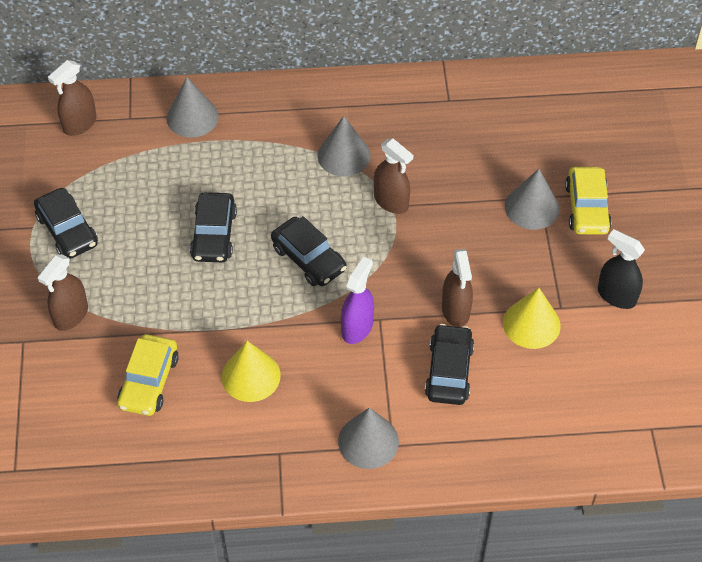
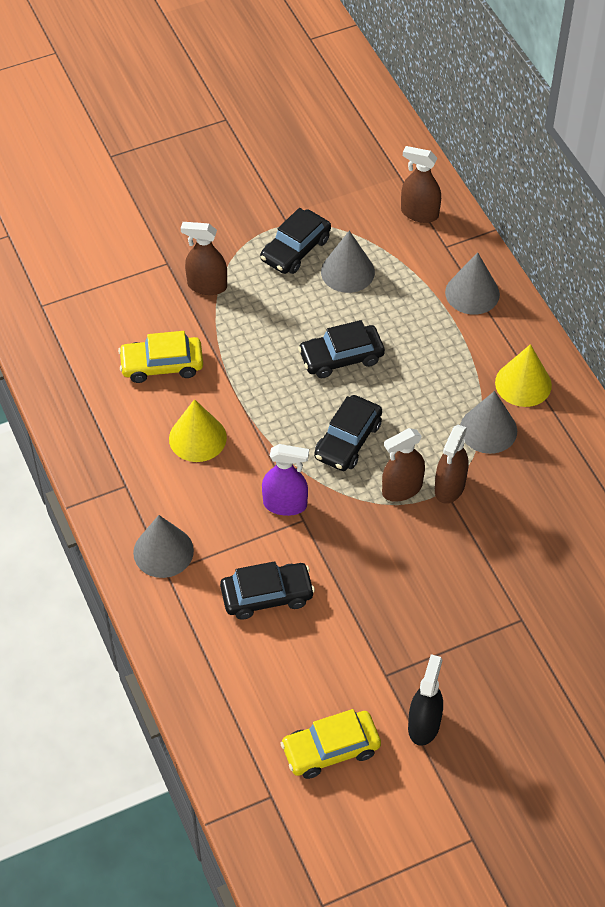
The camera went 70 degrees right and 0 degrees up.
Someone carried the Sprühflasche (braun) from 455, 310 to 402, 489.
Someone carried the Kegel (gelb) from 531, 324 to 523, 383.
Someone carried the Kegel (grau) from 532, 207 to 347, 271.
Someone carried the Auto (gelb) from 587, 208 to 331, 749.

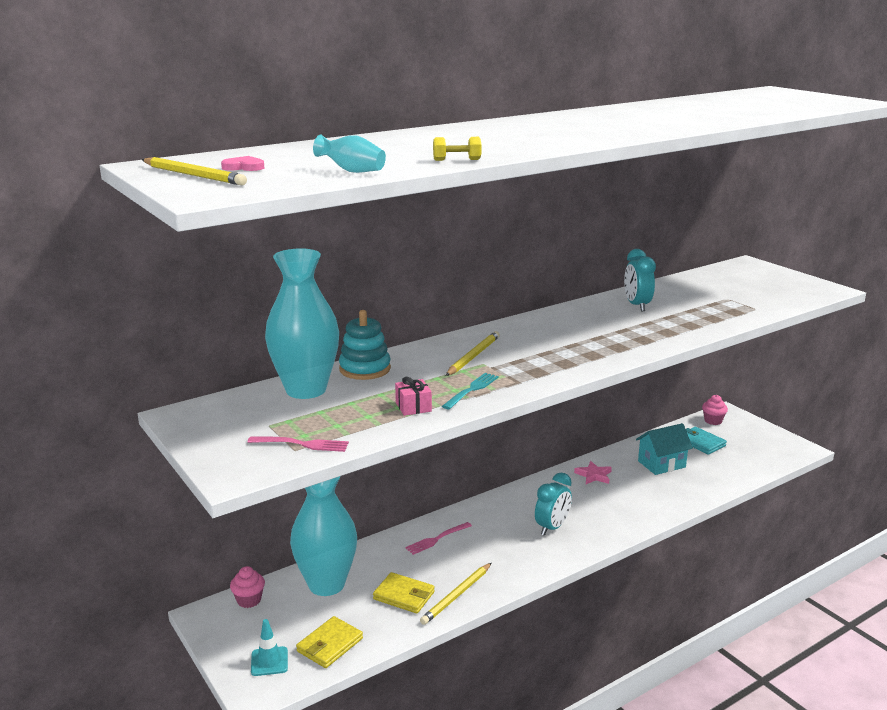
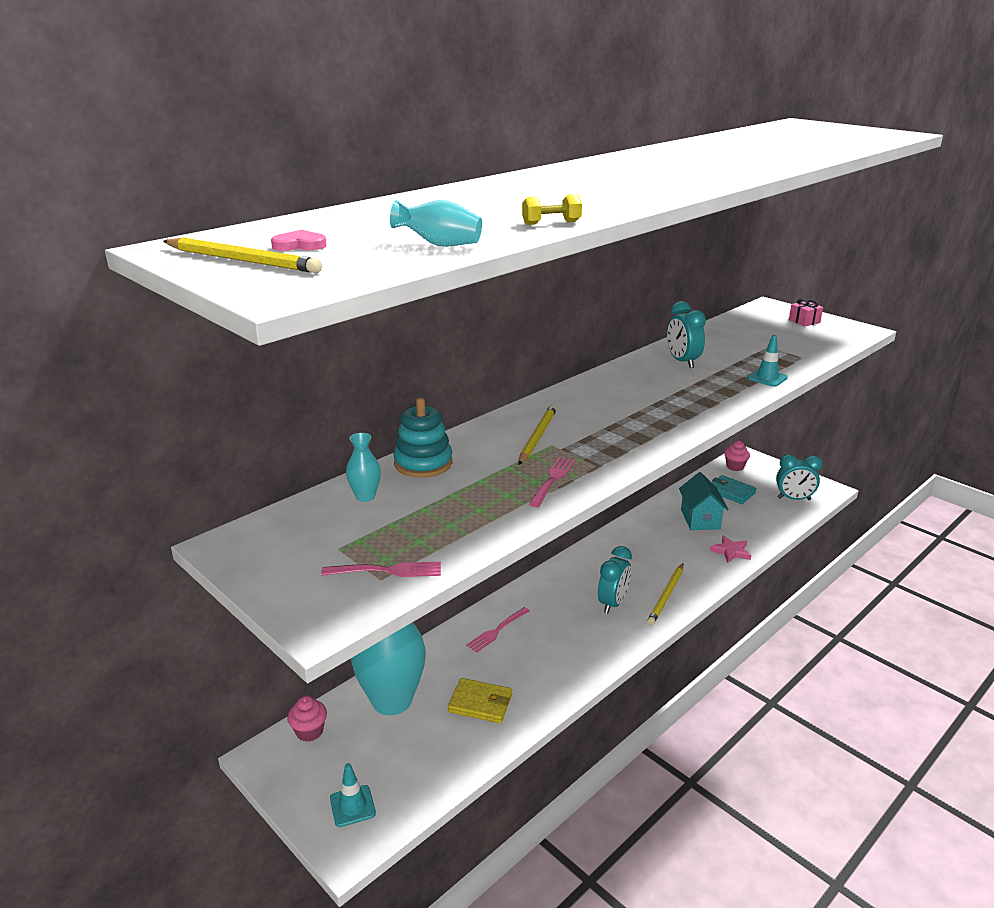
The camera went 10 degrees left and 5 degrees up.
Someone scaled the Vase (türkis) at 306, 390 by 0.41.
Someone took away the Geldbörse (gelb) at 330, 645.
Someone carried the Geschenk (rosa) from 413, 407 to 804, 321.
Someone carried the Bleistift (gelb) from 457, 595 to 666, 596.
Someone repainted the Gabel (türkis) at 472, 390, which became the Gabel (rosa) at 552, 480.
Someone carried the Stern (rosa) from 594, 475 to 731, 551.
Someone rotated the Haus (türkis) at 661, 464 by 60 degrees counterclockwise.
Someone put down the Leitkegel (türkis) at 767, 378.
Someone put down the Wecker (türkis) at 794, 499.

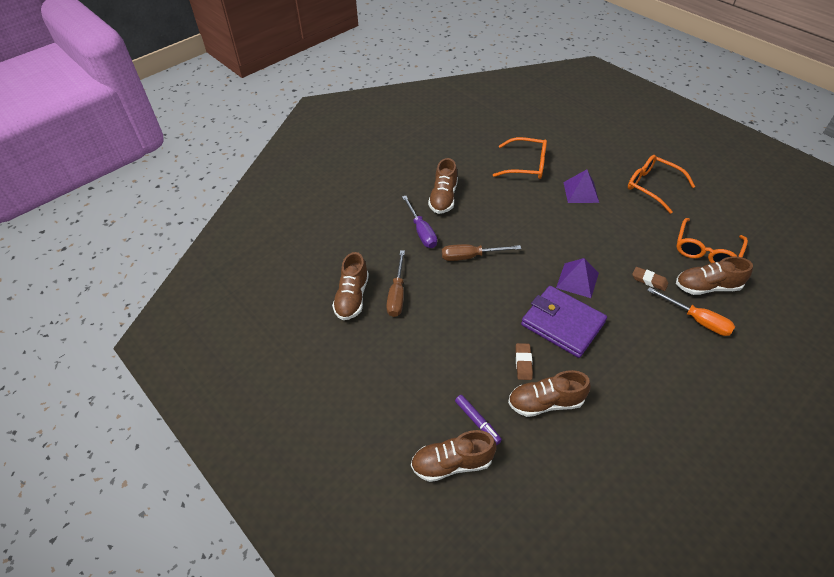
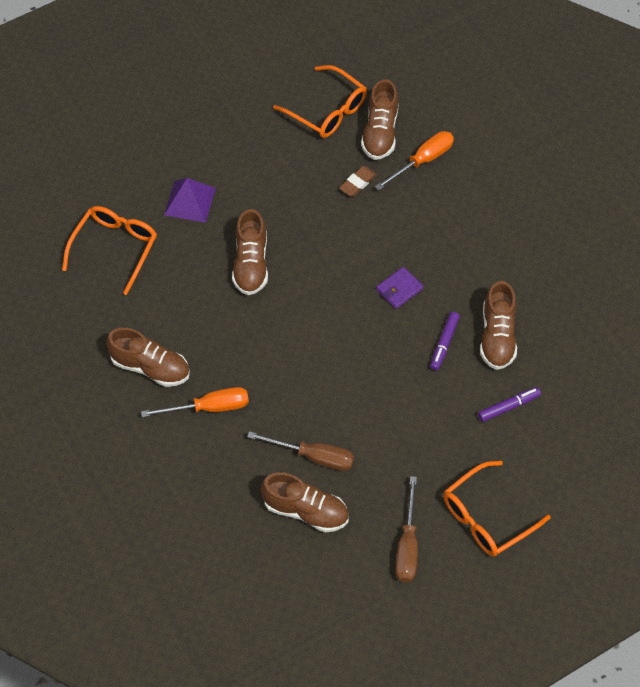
The camera went 80 degrees left and 10 degrees up.
Someone repainted the Schraubenzieher (lila) at 421, 231, which became the Schraubenzieher (orange) at 209, 407.
Someone carried the Schuh (braun) from 452, 463 to 251, 264.
Someone carried the Schraubenzieher (braun) from 470, 256 to 407, 545.
Someone swapped the Radiergummi (braun) at 523, 363 for the Filzstift (lila) at 444, 343.
Someone scaled the Geldbörse (lila) at 562, 323 by 0.47.
Someone took away the Pyramide (lila) at 577, 280.
Someone carried the Brille (orange) from 653, 187 to 487, 517.

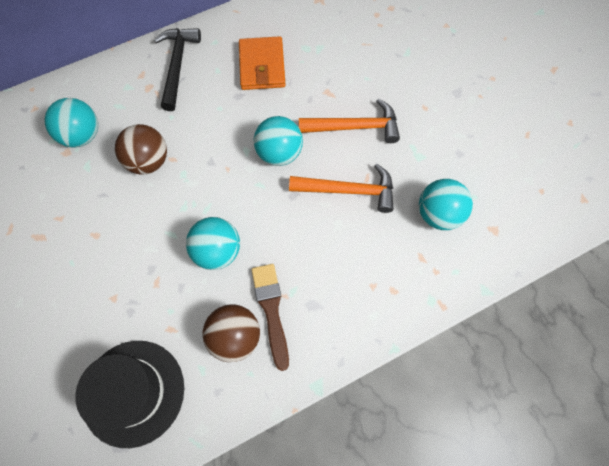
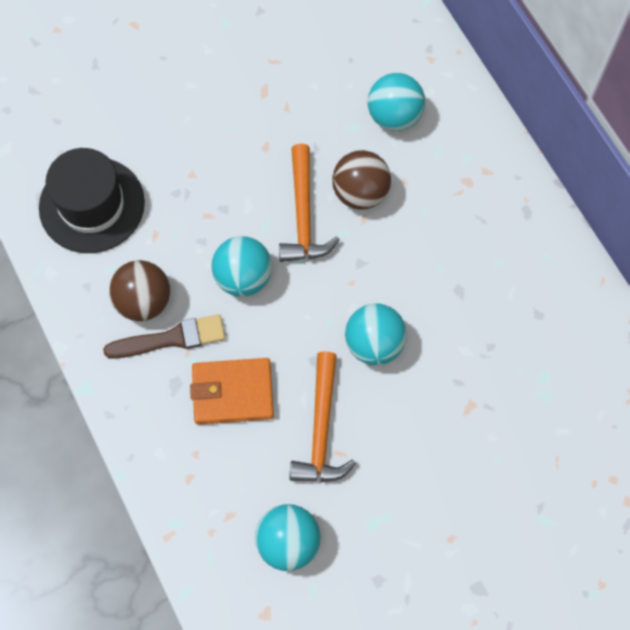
The camera went 90 degrees right and 0 degrees up.
Someone took away the Hammer (schwarz) at 177, 65.
Someone carried the Geldbörse (orange) from 262, 66 to 232, 392.
Someone carried the Hammer (orange) from 355, 127 to 303, 215.

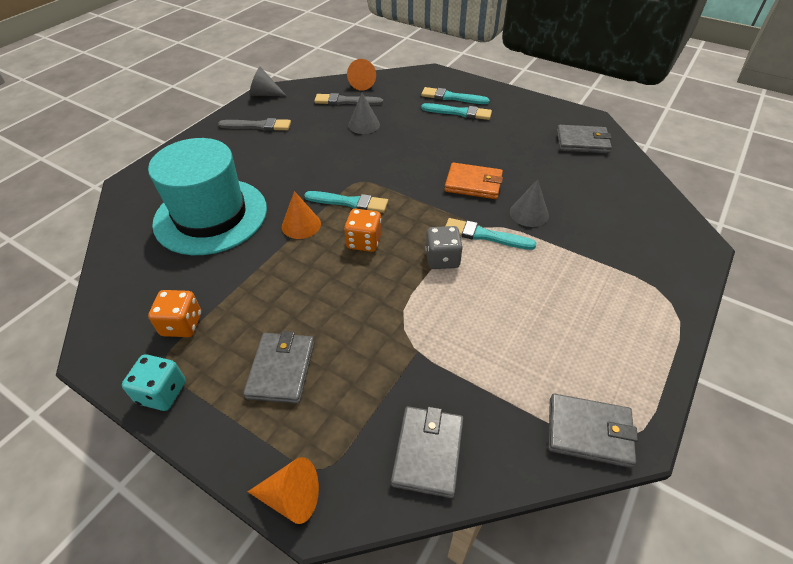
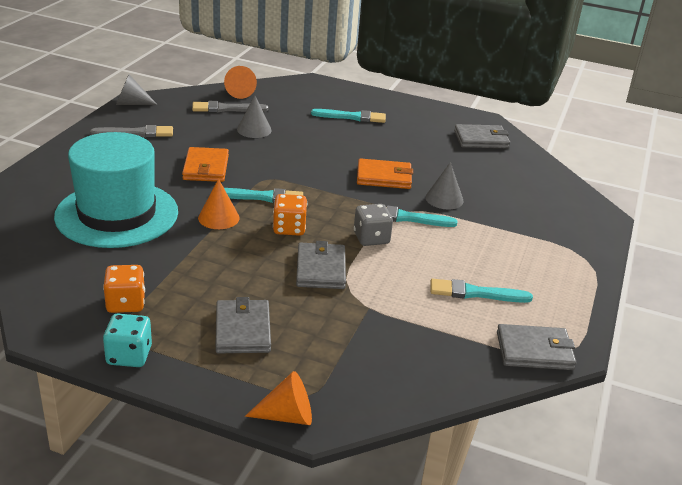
The camera went 15 degrees left and 15 degrees down.
Someone carried the Geldbörse (grau) from 428, 452 to 321, 269.
Someone carried the Pinsel (türkis) from 452, 97 to 476, 293.
Someone put down the Geldbörse (orange) at 205, 168.

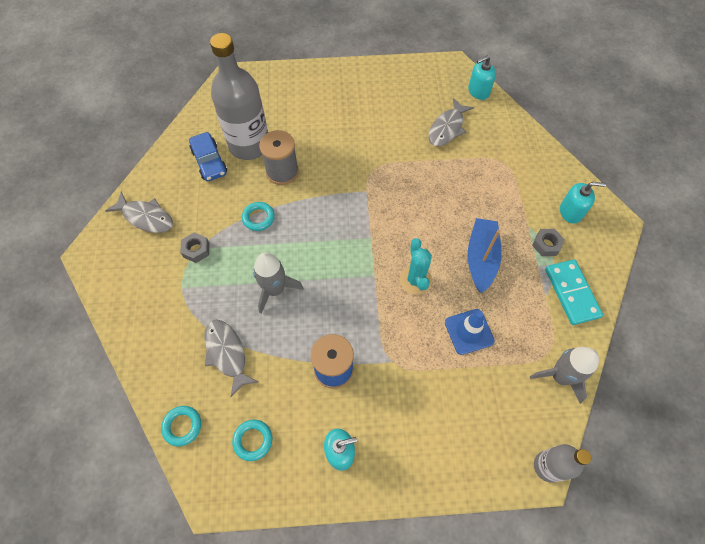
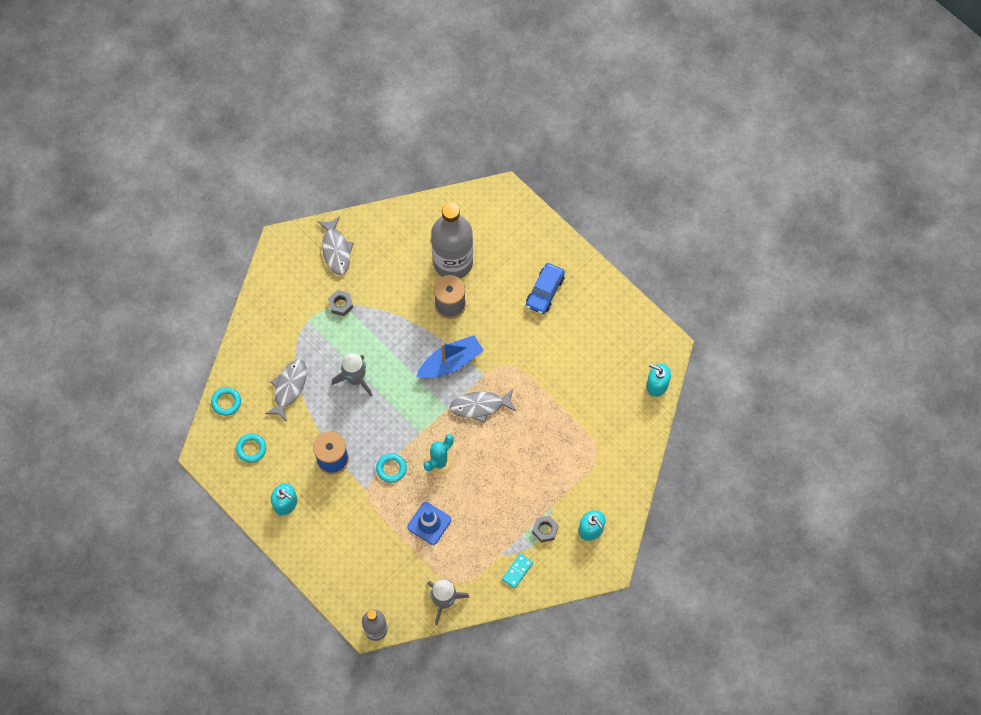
The camera went 50 degrees right and 5 degrees up.
Someone carried the Auto (blau) from 209, 161 to 545, 291.
Someone carried the Ring (türkis) from 258, 218 to 391, 469.
Someone carried the Fisch (grau) from 447, 128 to 480, 406.
Someone carried the Boot (blau) from 481, 258 to 451, 362.
Someone scaled the Dominostein (türkis) at 571, 293 by 0.57.

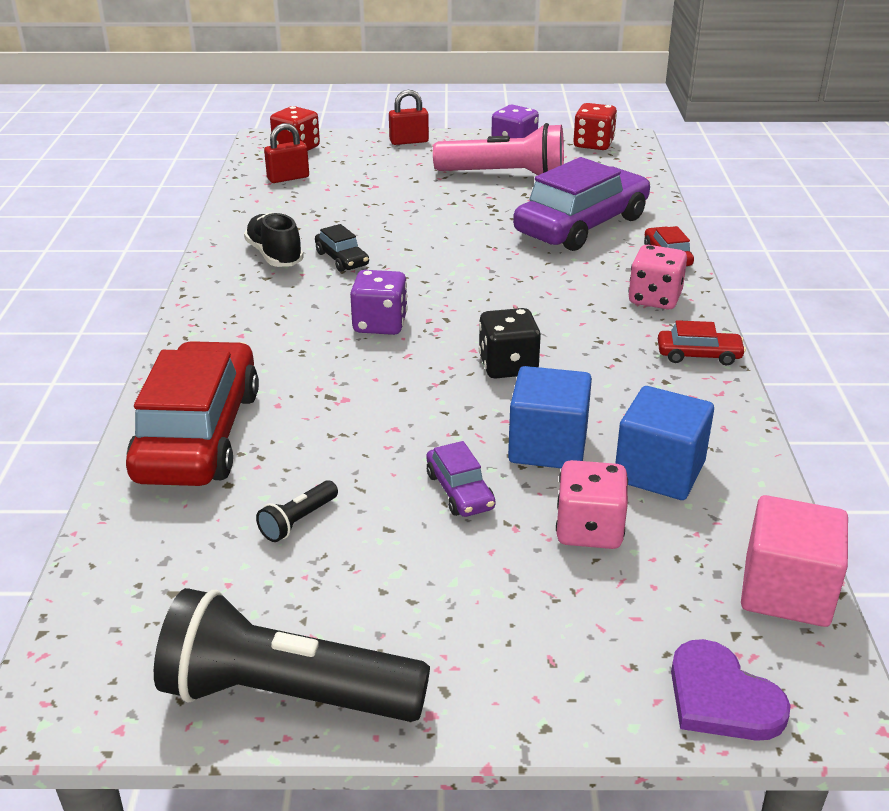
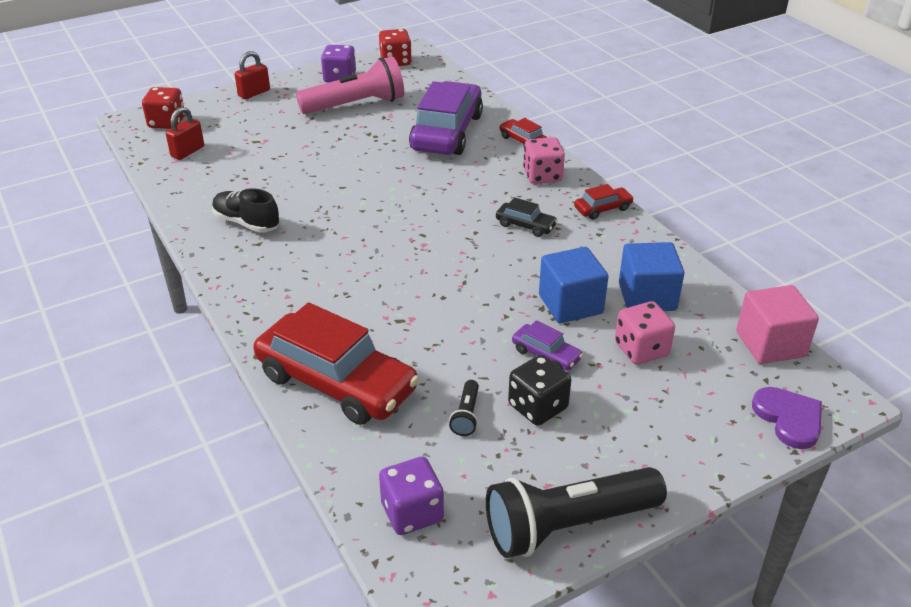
The camera went 30 degrees left and 5 degrees up.
Someone rotated the Auto (rot) at 199, 434 by 150 degrees clockwise.
Someone carried the Auto (schwarz) from 342, 259 to 525, 225.
Someone carried the Spielwürfel (lila) from 380, 324 to 412, 512.
Someone carried the Spielwürfel (schwarz) from 508, 366 to 537, 407.
Someone rotated the Herz (lila) at 721, 697 by 135 degrees counterclockwise.

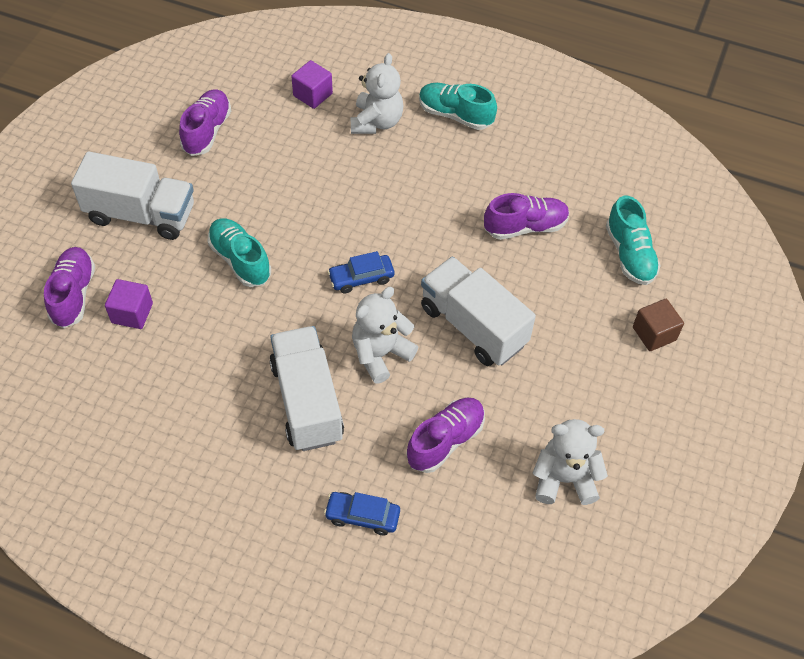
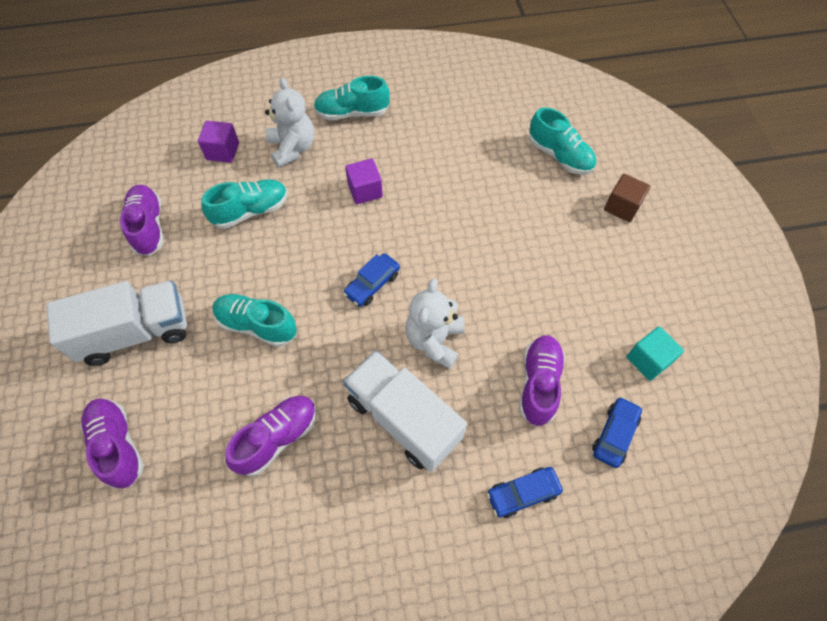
The camera went 30 degrees left and 5 degrees up.
Someone carried the Kubus (lila) from 132, 313 to 365, 190.
Someone took away the Lastwagen (weiß) at 473, 325.
Someone carried the Schuh (lila) from 525, 227 to 277, 438.
Someone swapped the Teddybär (weiß) at 564, 479 for the Kubus (türkis) at 648, 360.
Someone put down the Schuh (türkis) at 250, 211.
Someone put down the Auto (blau) at 614, 434.

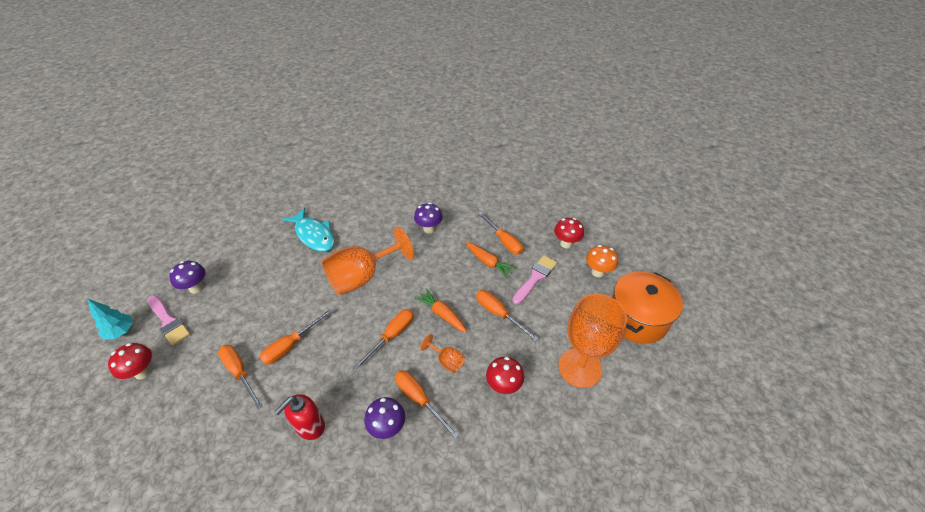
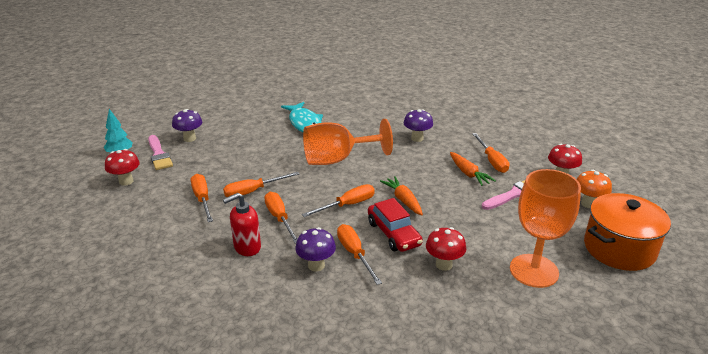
The camera went 20 degrees right and 15 degrees down.
Someone swapped the Kelch (orange) at 446, 361 for the Auto (rot) at 393, 234.
Someone carried the Schraubenzieher (orange) from 499, 314 to 279, 218.

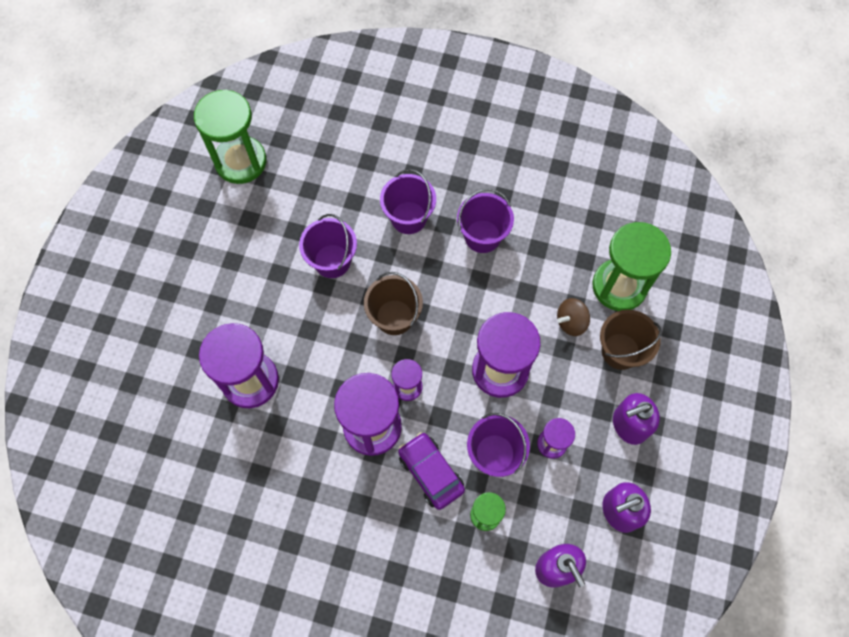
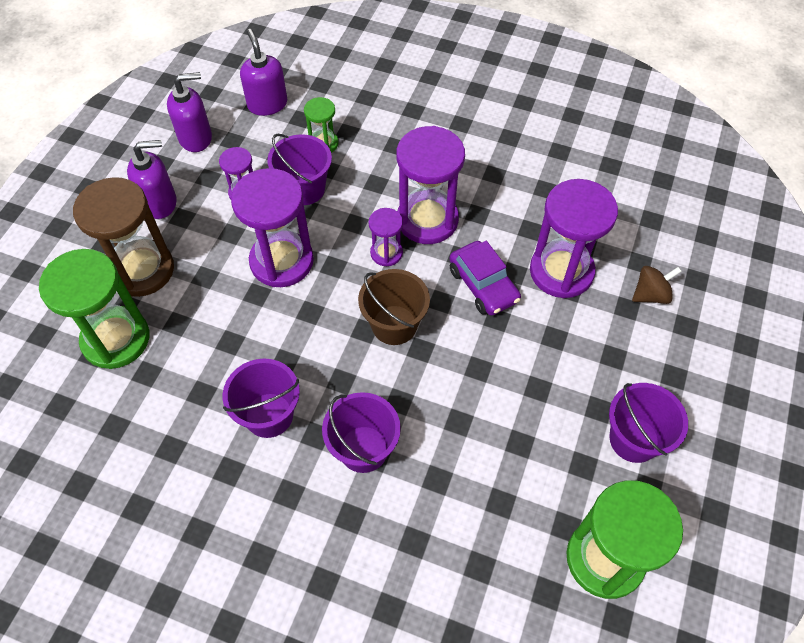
The camera went 175 degrees left and 10 degrees down.
Someone carried the Eimer (lila) from 332, 261 to 634, 439.
Someone carried the Auto (lila) from 431, 472 to 483, 285.
Someone carried the Kreisel (braun) from 571, 322 to 651, 295.
Someone swapped the Eimer (braun) at 620, 351 for the Sanduhr (braun) at 142, 270.

